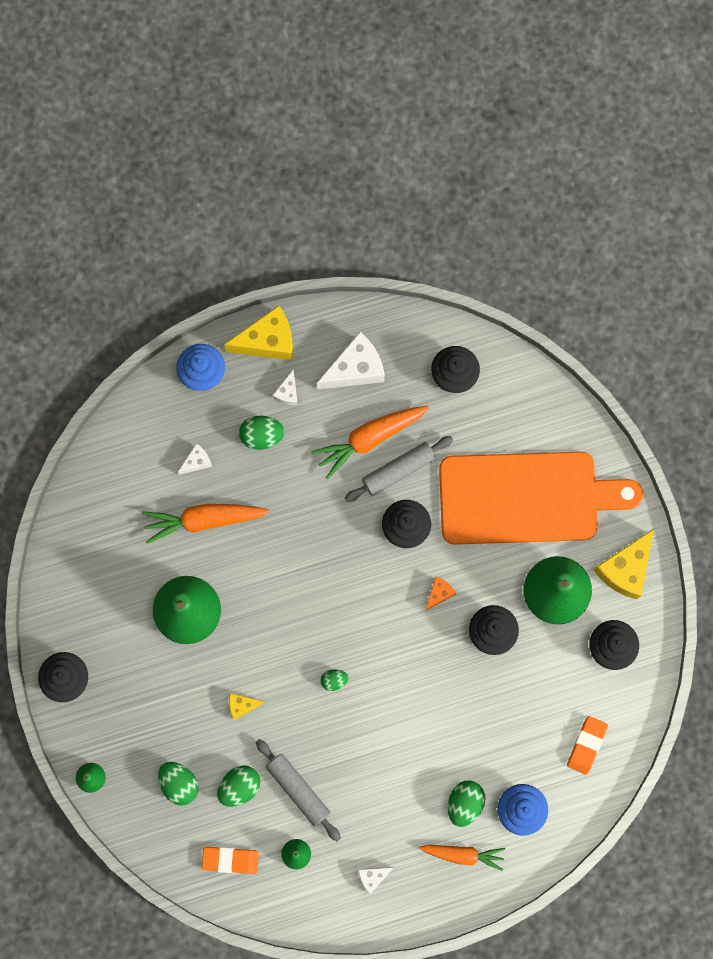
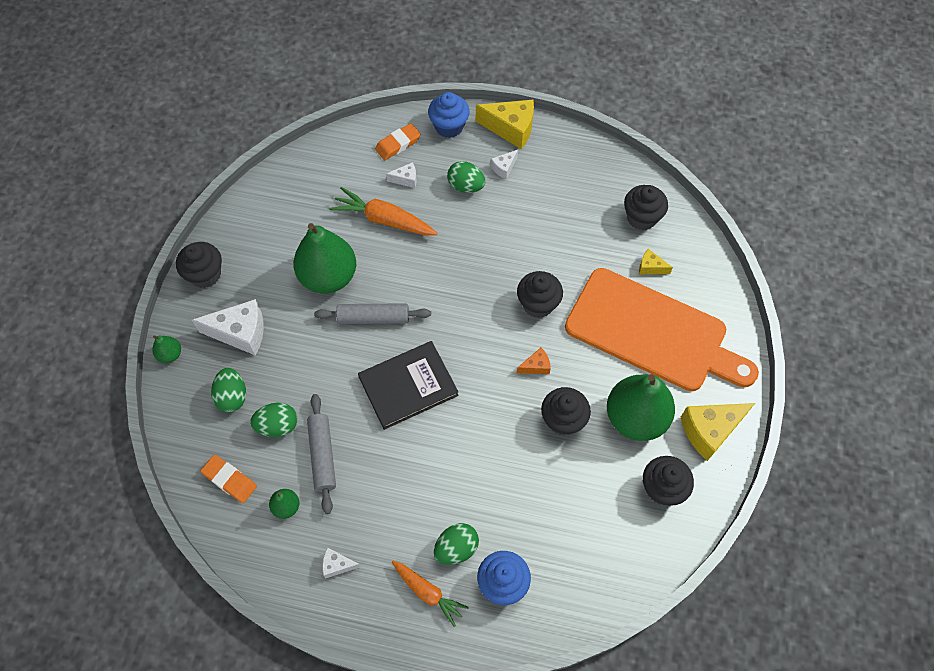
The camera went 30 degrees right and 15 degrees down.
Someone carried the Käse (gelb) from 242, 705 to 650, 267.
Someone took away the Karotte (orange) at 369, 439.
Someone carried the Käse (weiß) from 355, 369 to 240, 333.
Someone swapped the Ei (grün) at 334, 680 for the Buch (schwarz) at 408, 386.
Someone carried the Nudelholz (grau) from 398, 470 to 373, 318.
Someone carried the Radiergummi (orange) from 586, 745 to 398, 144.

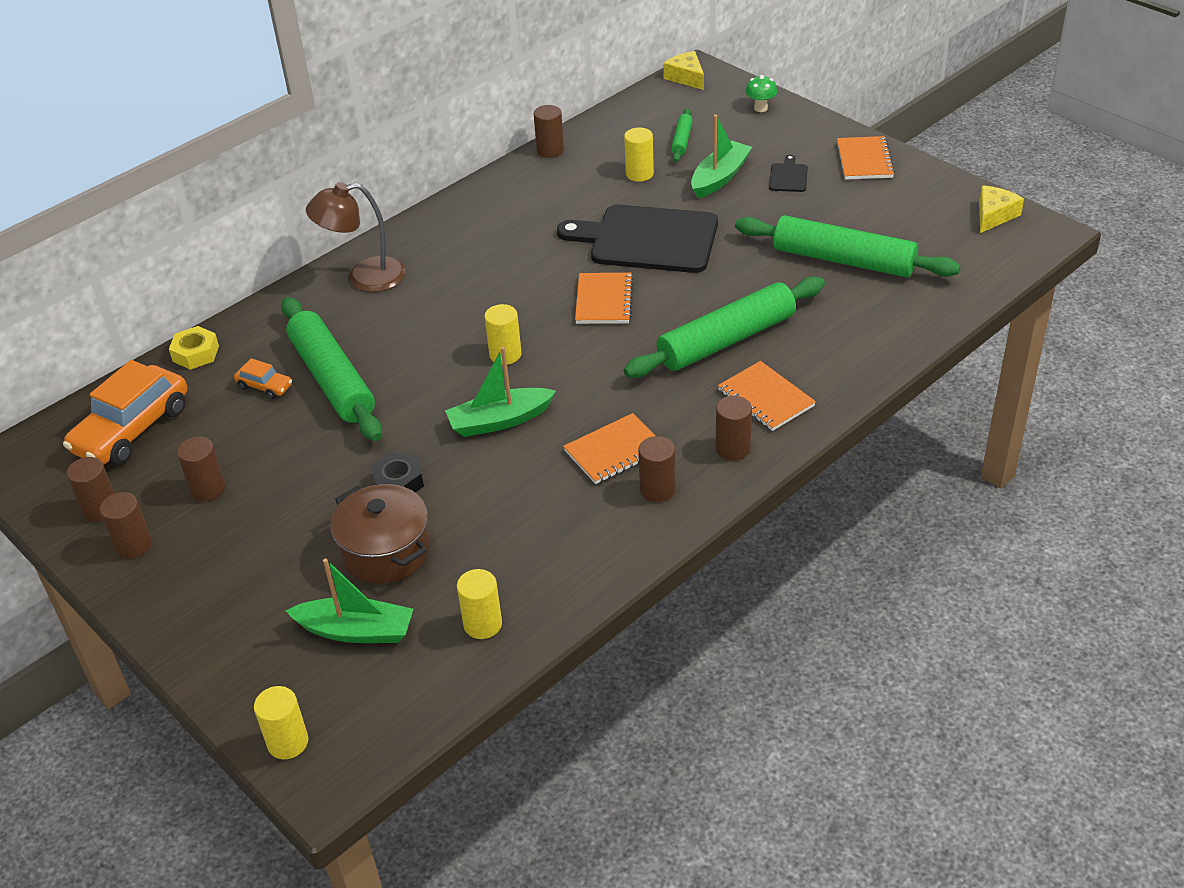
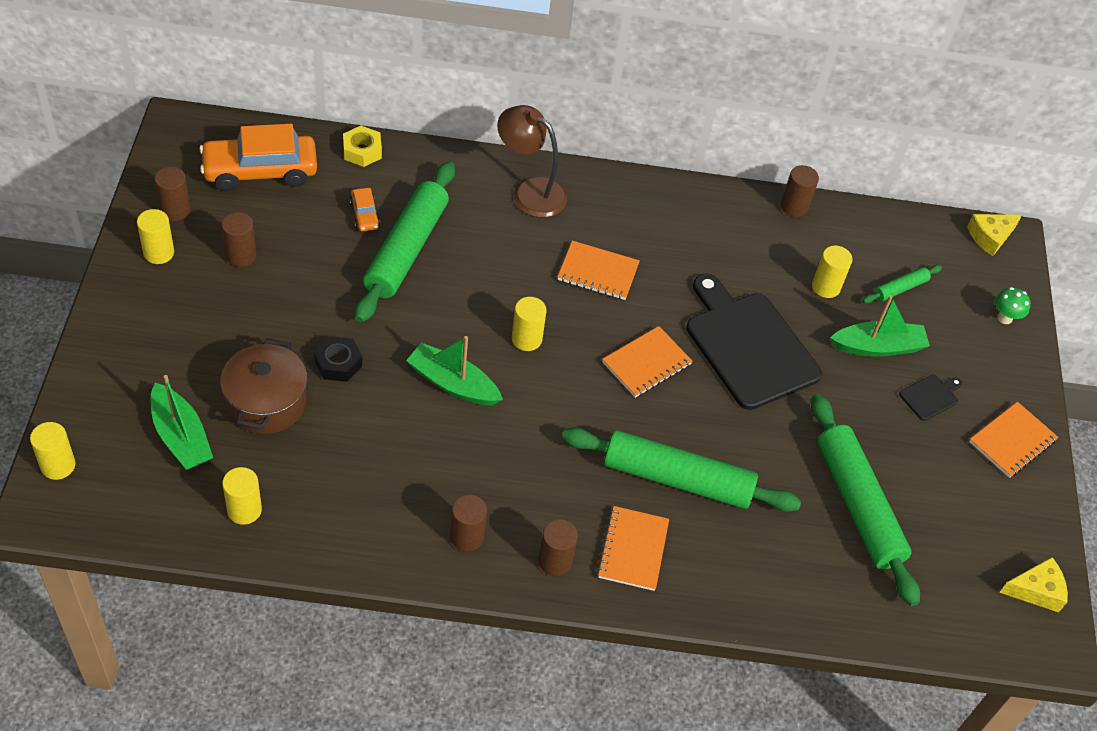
The camera went 40 degrees right and 10 degrees up.
Someone repainted the Vollzylinder (braun) at 134, 545, which became the Vollzylinder (gelb) at 159, 253.
Someone carried the Notizbuch (orange) from 614, 451 to 598, 272.
Someone rotated the Käse (gelb) at 686, 77 by 135 degrees counterclockwise.

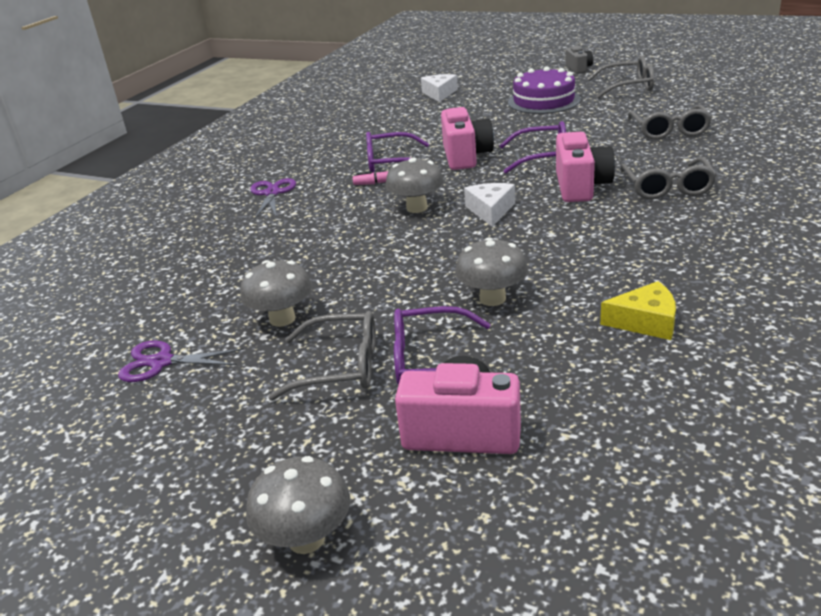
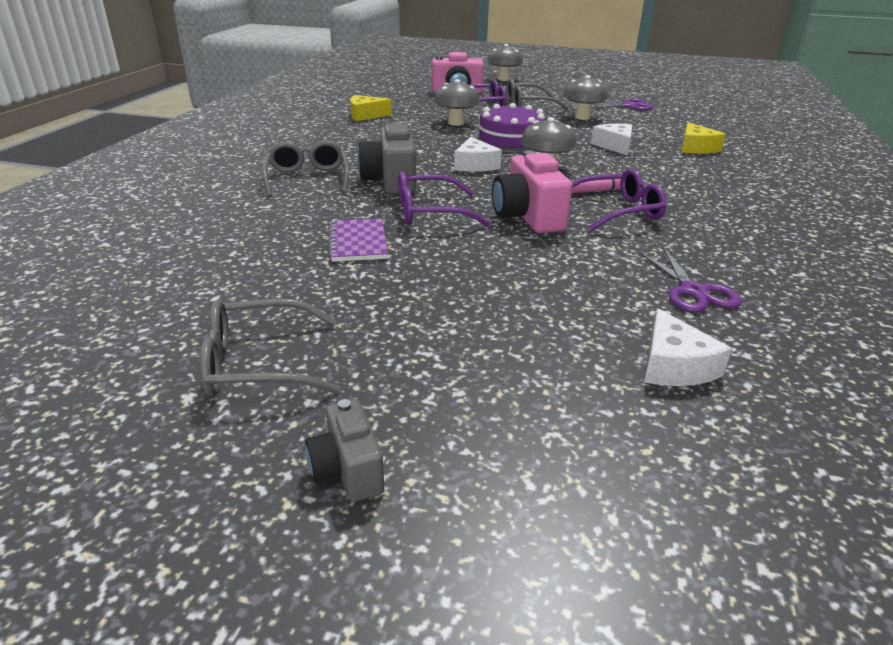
The camera went 165 degrees right and 0 degrees up.
Someone carried the Schere (lila) from 272, 193 to 693, 291.
Someone carried the Kuchen (lila) from 543, 101 to 511, 139.
Someone repainted the Kamera (rosa) at 581, 186, which became the Kamera (grau) at 391, 181.
Someone took away the Brille (grau) at 669, 130.
Someone put down the Notizbuch (lila) at 357, 242.
Someone put down the Käse (weiß) at 614, 146.
Someone put down the Käse (gelb) at 696, 148.

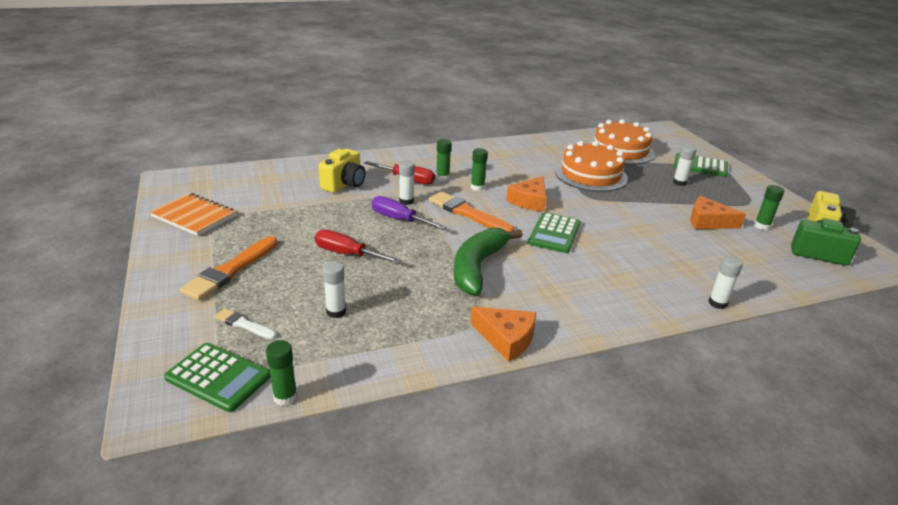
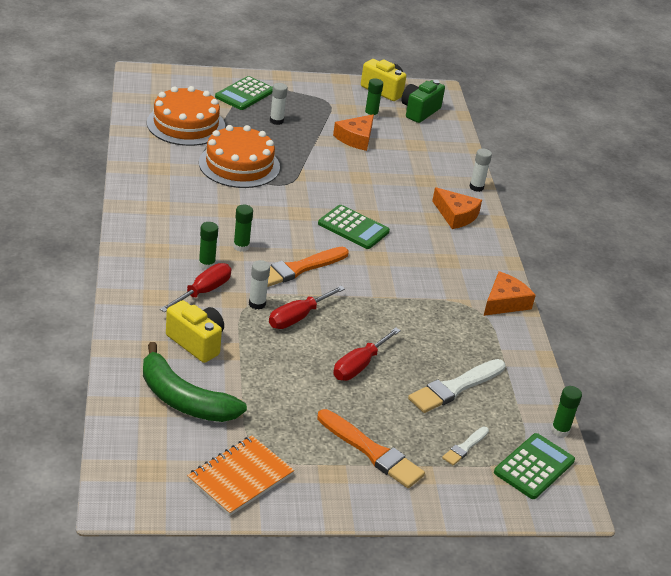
The camera went 80 degrees left and 5 degrees up.
Someone swapped the Klebestift (weiß) at 336, 312 for the Pinsel (weiß) at 455, 388.
Someone repainted the Schraubenzieher (lila) at 399, 219, which became the Schraubenzieher (rot) at 298, 317.
Someone carried the Banane (grün) from 478, 267 to 184, 399.
Someone carried the Käse (orange) from 529, 201 to 456, 215.

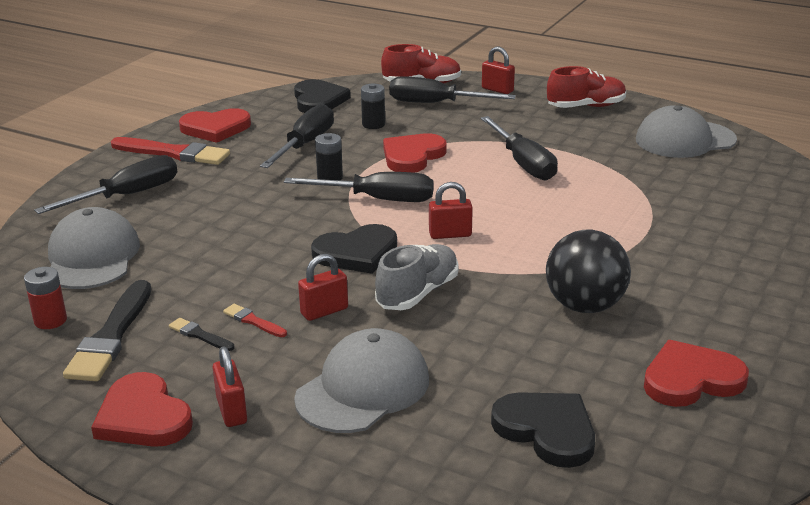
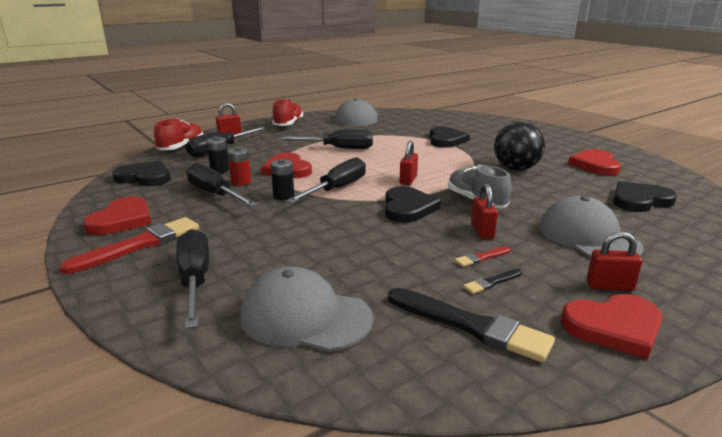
The camera went 65 degrees left and 5 degrees down.
Someone carried the Batterie (rot) from 50, 320 to 241, 182.
Someone put down the Herz (schwarz) at 446, 140.

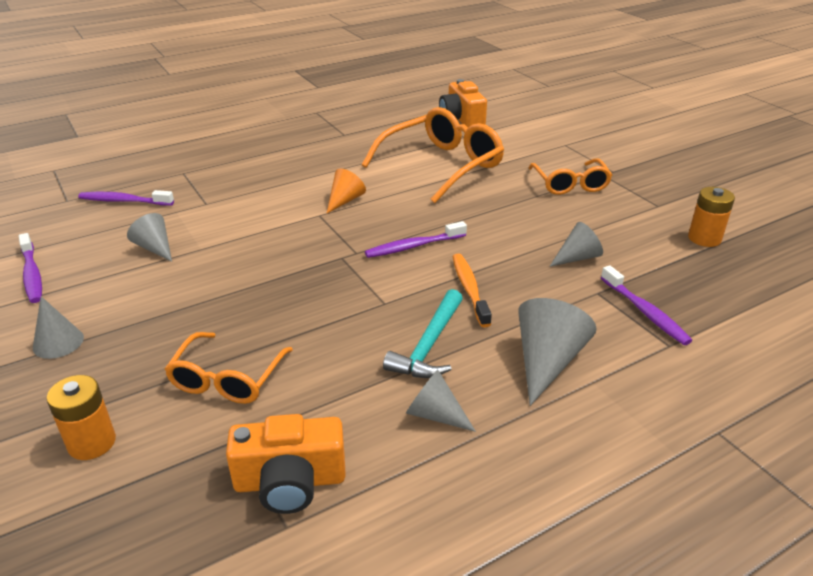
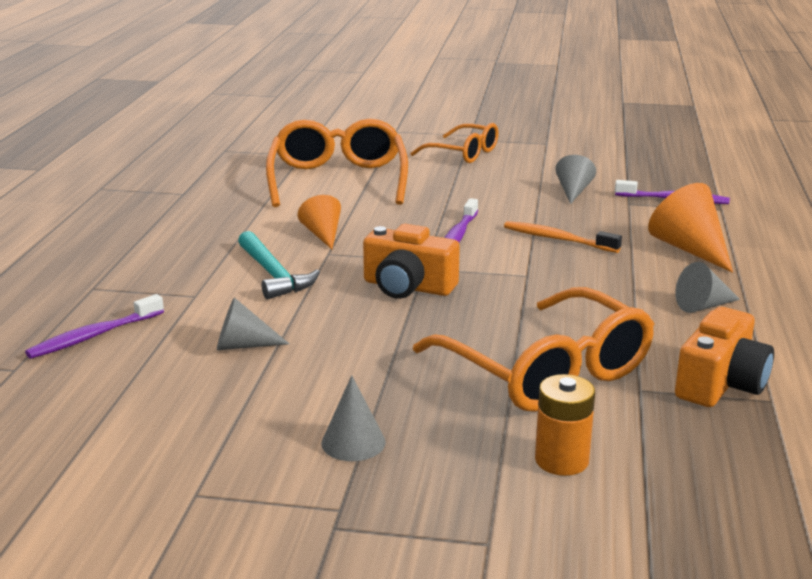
The camera went 50 degrees left and 10 degrees down.
Someone took away the Zahnbürste (lila) at 32, 274.
Someone scaled the Brille (orange) at 227, 379 by 1.67.
Someone carried the Hammer (türkis) from 428, 345 to 273, 275.
Someone carried the Kamera (orange) from 461, 119 to 408, 287.
Someone repainted the Kegel (grau) at 547, 362, which became the Kegel (orange) at 690, 249.
Someone took away the Batterie (orange) at 704, 238.

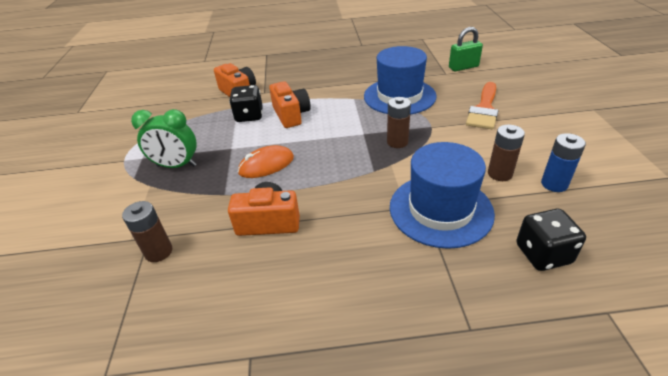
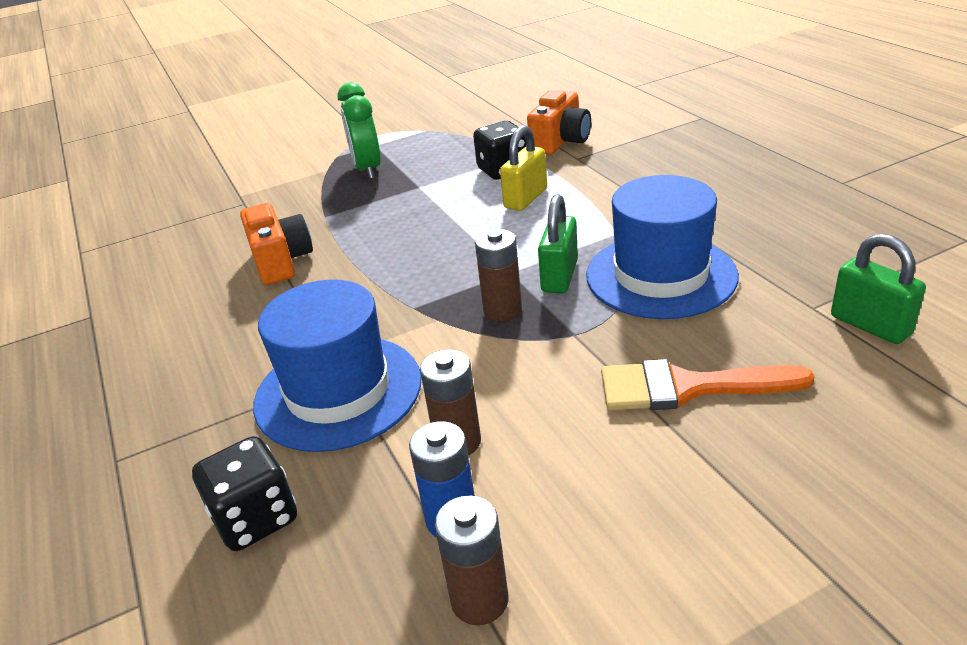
The camera went 70 degrees right and 5 degrees down.
Someone carried the Batterie (braun) from 158, 252 to 479, 600.
Someone took away the Computermaus (orange) at 266, 165.
Someone swapped the Kamera (orange) at 291, 115 for the Vorhängeschloss (gelb) at 525, 198.
Someone put down the Vorhängeschloss (grün) at 559, 276.

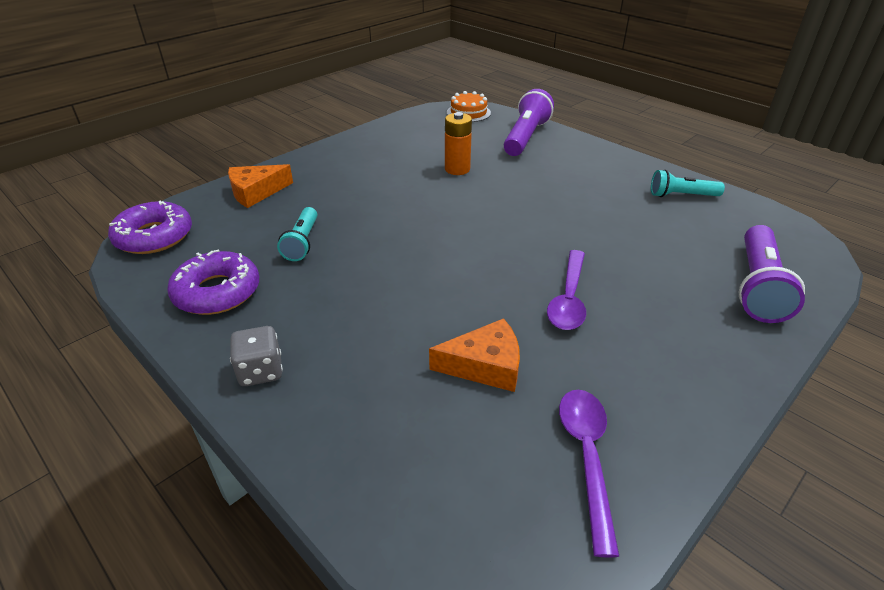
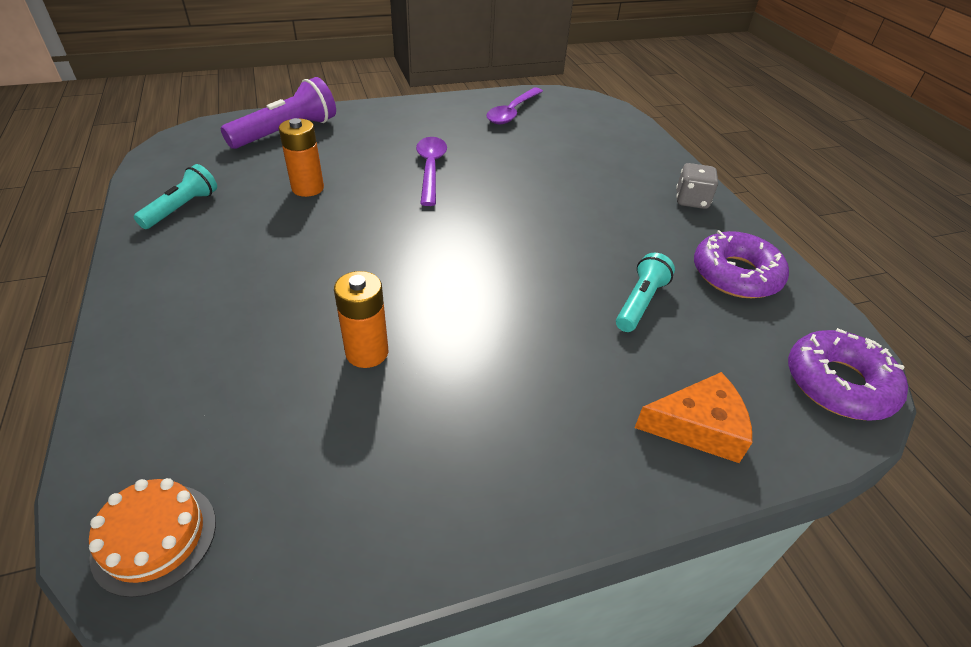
The camera went 155 degrees left and 5 degrees up.
Someone took away the Käse (orange) at 485, 365.
Someone took away the Taschenlampe (lila) at 526, 137.
Someone rotated the Löffel (lila) at 568, 299 by 45 degrees counterclockwise.
Someone rotated the Taschenlampe (türkis) at 681, 195 by 90 degrees counterclockwise.
Someone put down the Batterie (orange) at 308, 188.

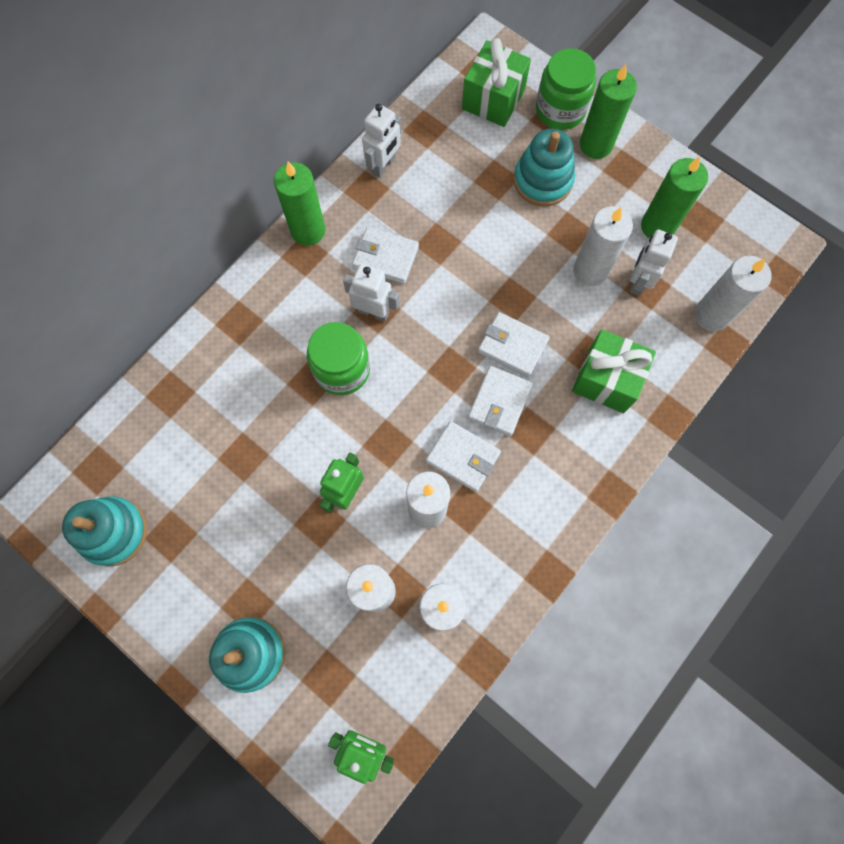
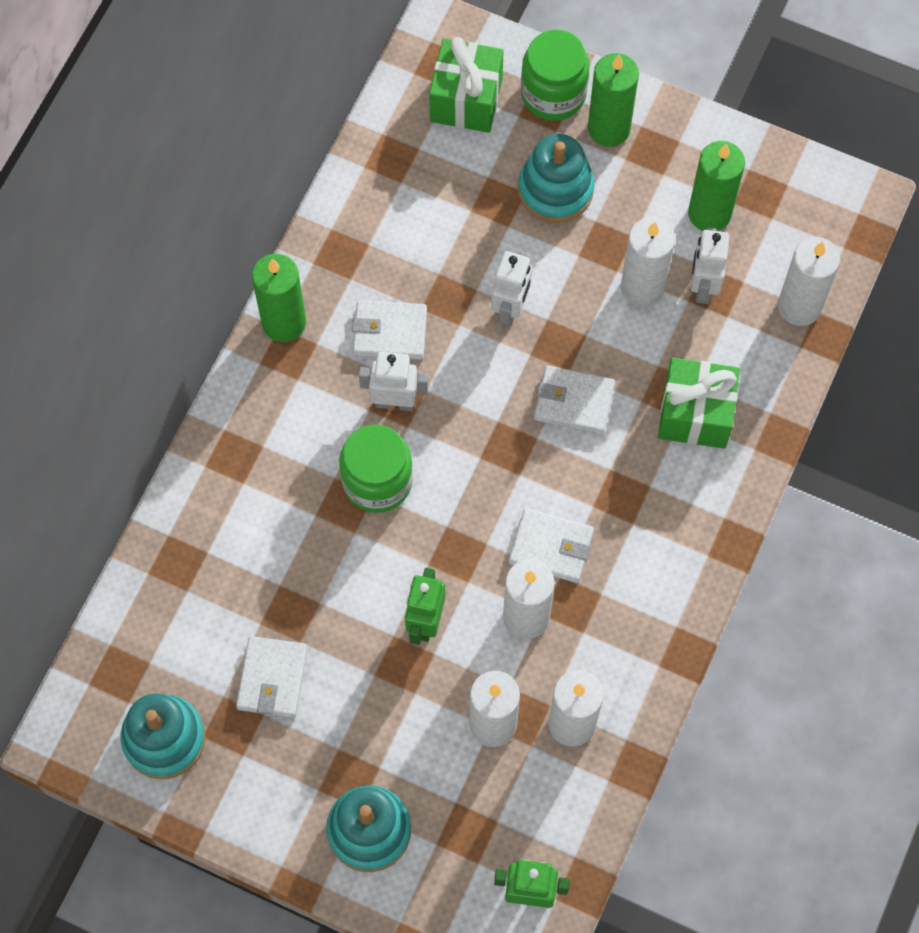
The camera went 15 degrees left and 5 degrees down.
Someone carried the Roboter (weiß) from 384, 165 to 511, 308.
Someone carried the Geldbörse (weiß) from 499, 402 to 272, 678.

